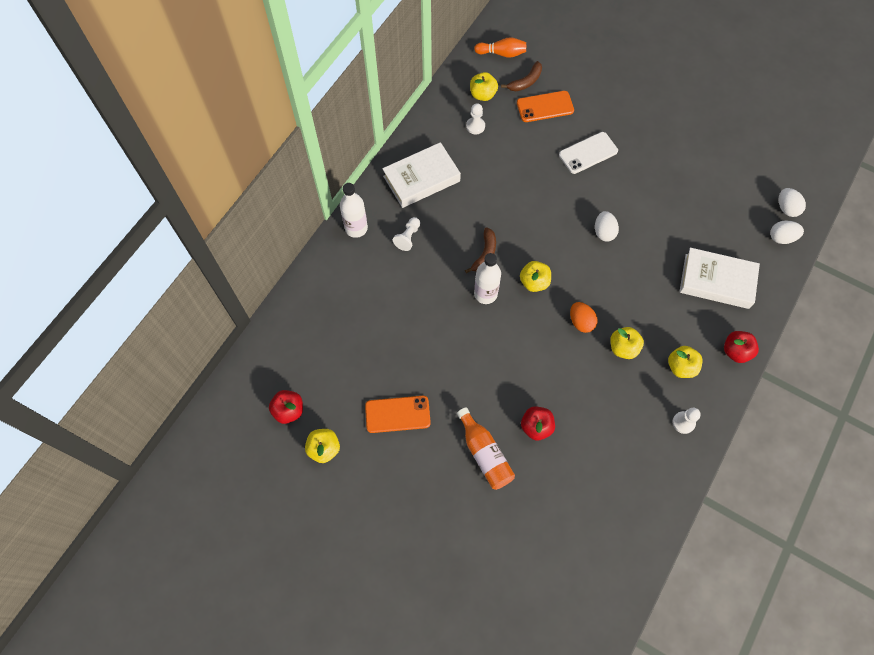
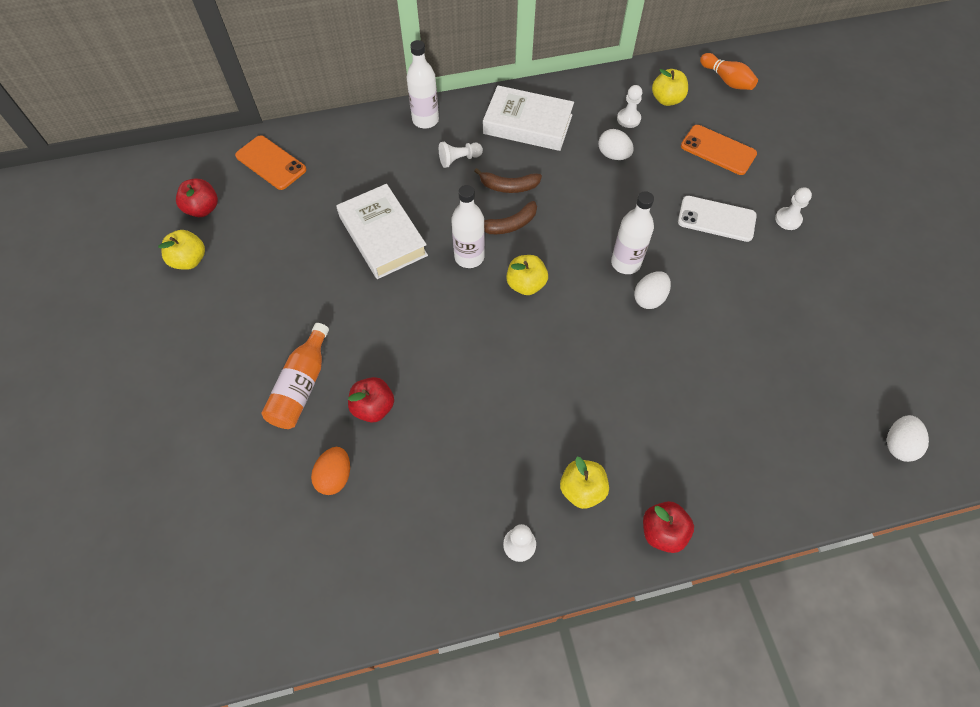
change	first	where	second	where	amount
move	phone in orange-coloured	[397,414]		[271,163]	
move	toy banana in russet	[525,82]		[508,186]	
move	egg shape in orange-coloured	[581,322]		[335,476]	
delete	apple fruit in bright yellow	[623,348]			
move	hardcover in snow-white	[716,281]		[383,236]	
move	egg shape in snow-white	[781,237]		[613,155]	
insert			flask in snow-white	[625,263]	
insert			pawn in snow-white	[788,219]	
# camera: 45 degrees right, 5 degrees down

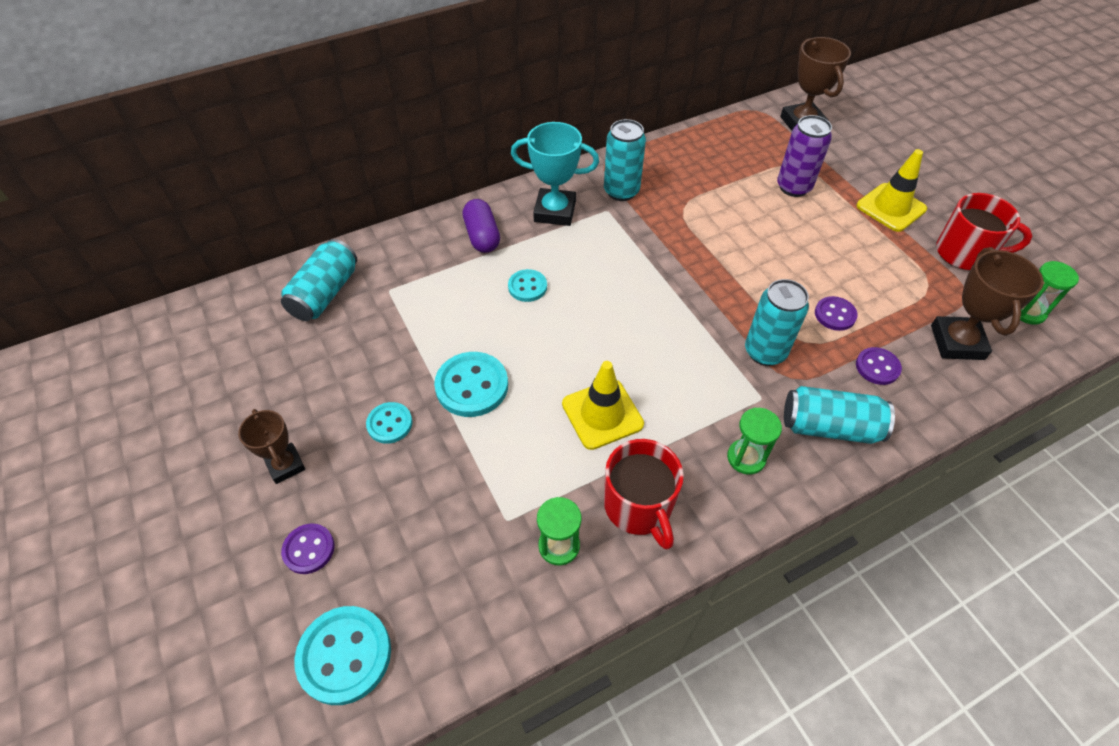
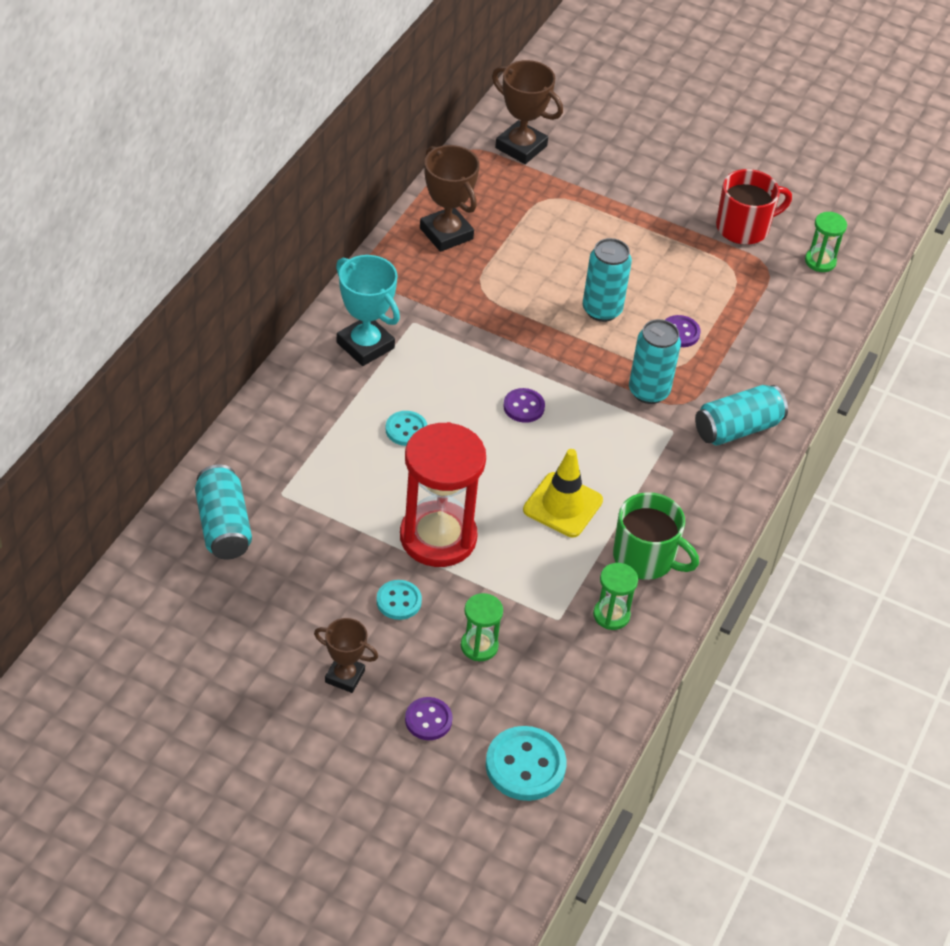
change	first	where	second	where	amount
replace	shirt button in turquoise	[472,386]	sandglass in crimson	[438,537]	
delete	capsule in violet	[482,236]			
rotate	prize cup in turquoise	[555,211]		[365,345]	75 degrees clockwise
move	tin in turquoise	[621,191]		[602,310]	
recolor	coffee mug in crimson	[638,506]	coffee mug in emerald	[645,558]	
move	sandglass in emerald	[746,458]		[479,646]	
delete	tin in violet	[793,187]			
delete	safety cone in bright yellow	[891,208]			
move	shirt button in violet	[877,367]		[524,407]	
move	prize cup in russet	[957,342]		[446,233]	
# camera: 40 degrees left, 5 degrees down

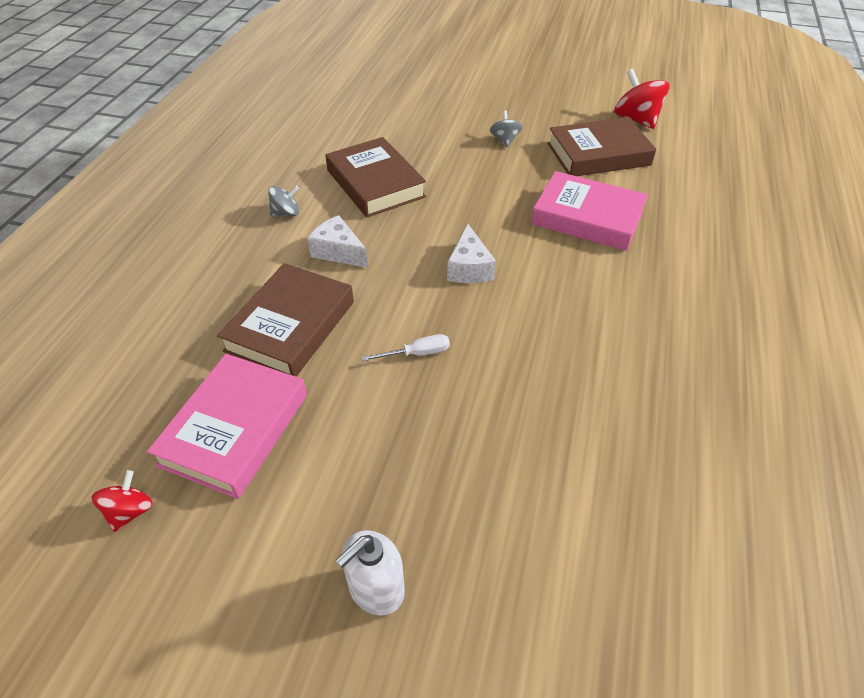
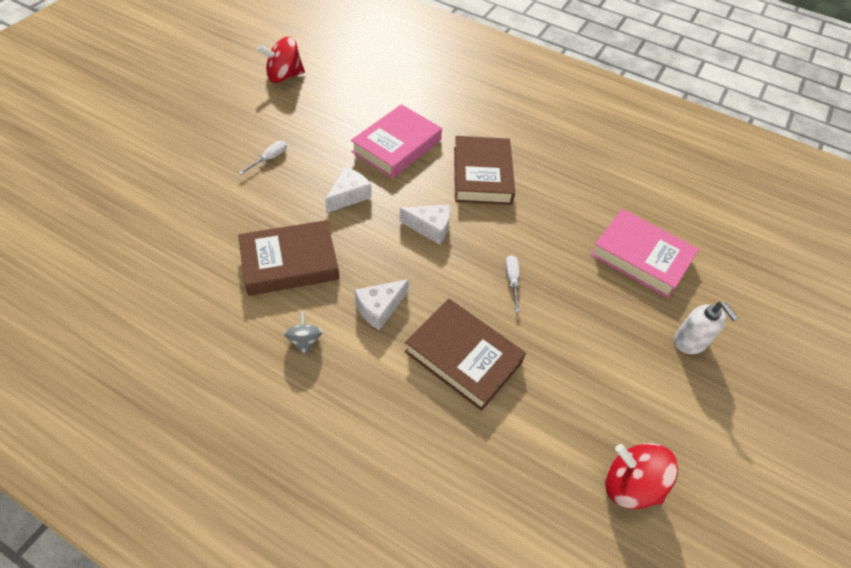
change	first	where	second	where	amount
resize	spinning top in crimson	[130,511]		[630,485]	x1.77
move	hardcover in rosy	[235,429]		[641,257]	
replace	spinning top in ash-grey	[504,140]	screwdriver in snow-white	[269,159]	
move	hardcover in russet	[598,154]		[482,175]	
insert			cheese wedge in snow-white	[349,196]	
# camera: 80 degrees left, 5 degrees up

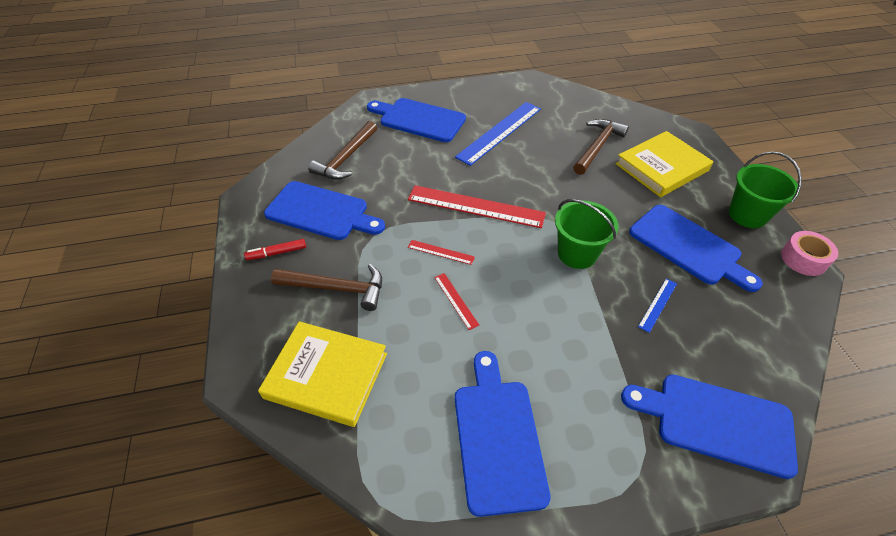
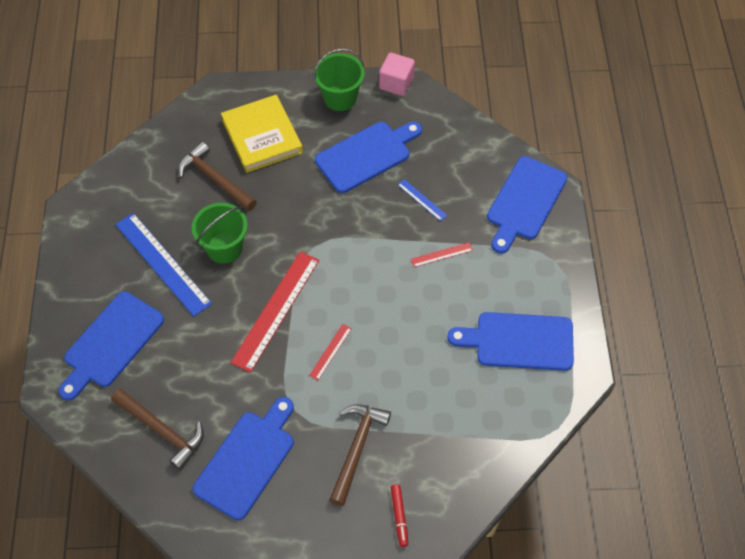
change	first	where	second	where	amount
move	marker in crimson	[277,253]		[399,516]	
delete	hardcover in bright yellow	[326,375]			
move	measuring stick in crimson	[456,300]		[441,254]	
move	bucket in emerald	[577,253]		[224,248]	
replace	tape in rosy	[803,259]	solid cube in rosy	[396,83]	
# camera: 80 degrees left, 10 degrees up

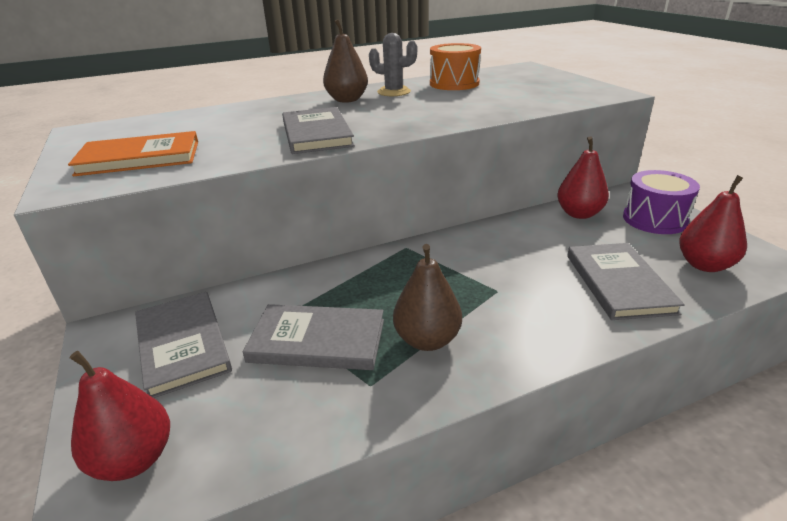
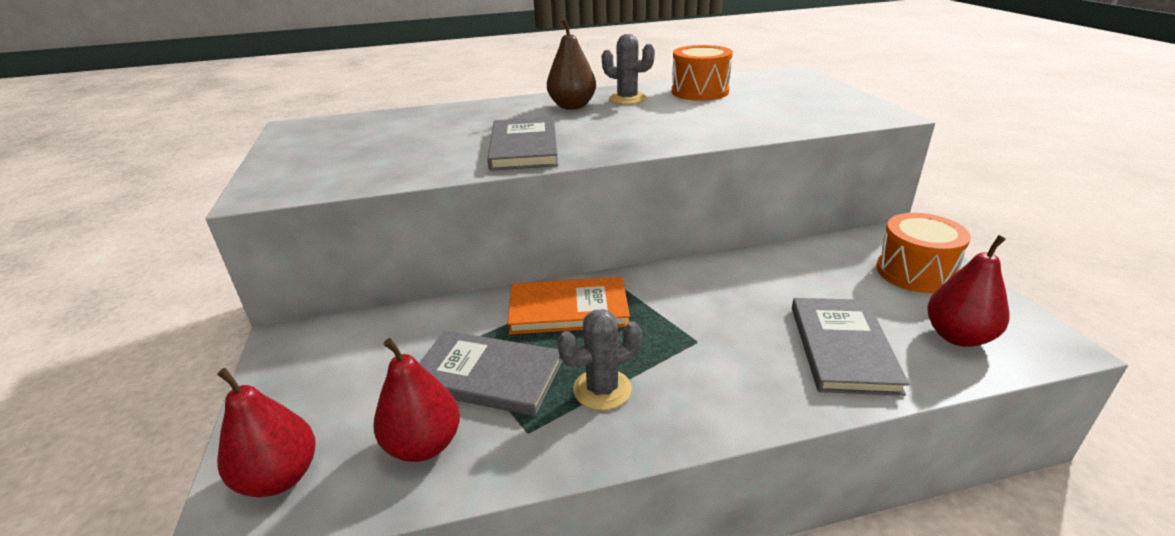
change	first	where	second	where	amount
move	hardcover in orange-coloured	[140,158]		[568,309]	
delete	hardcover in ash-grey	[182,345]			
replace	pear fruit in russet	[427,340]	prickly plant in ash-grey	[602,389]	
move	pear fruit in crimson	[579,214]		[424,445]	
recolor	toy drum in violet	[654,219]	toy drum in orange-coloured	[914,272]	
# camera: 10 degrees right, 0 degrees up

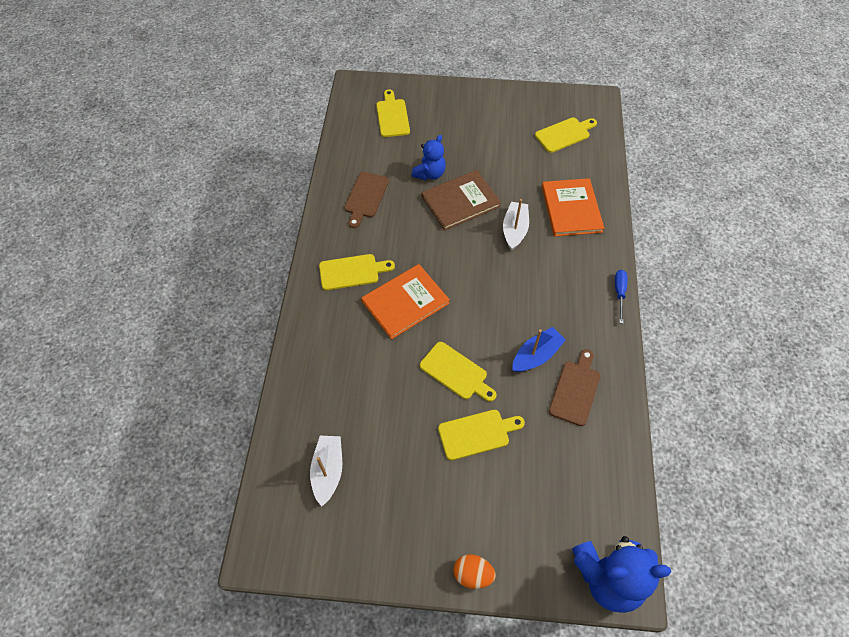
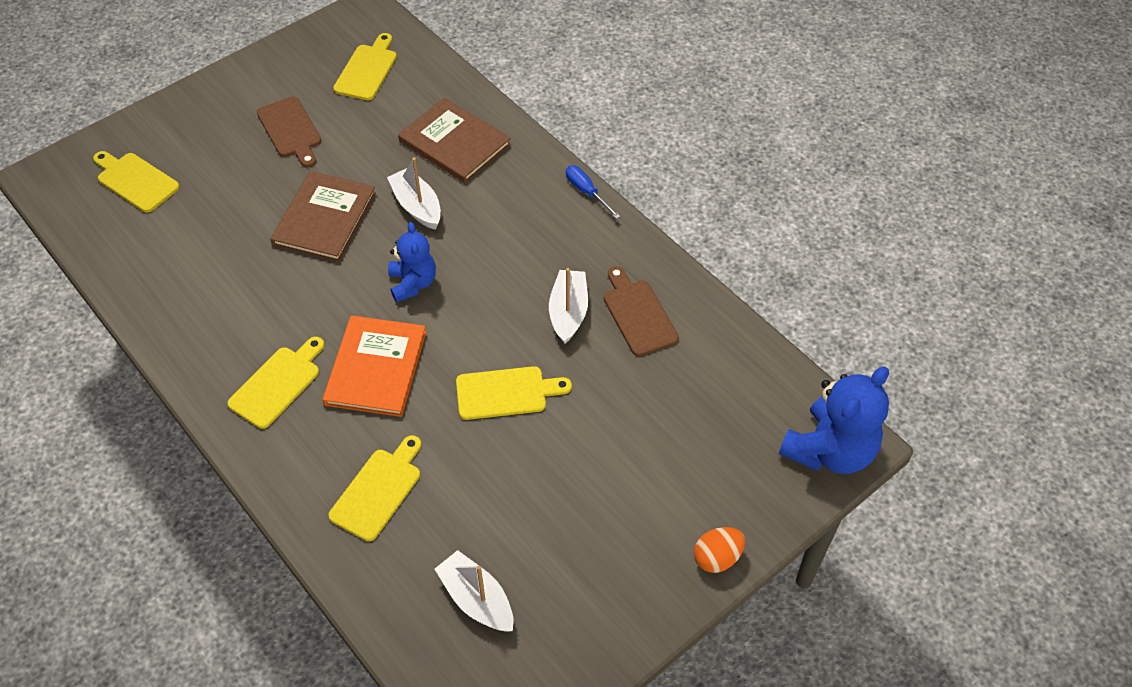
change	first	where	second	where	amount
move	bread board in russet	[365,197]		[290,130]	
move	teddy bear in blue	[430,174]		[413,283]	
move	bread board in bright yellow	[477,433]		[378,490]	
recolor	boat in blue	[536,355]	boat in snow-white	[568,312]	
recolor	hardcover in orange-coloured	[571,209]	hardcover in russet	[454,143]	
# camera: 45 degrees left, 5 degrees down

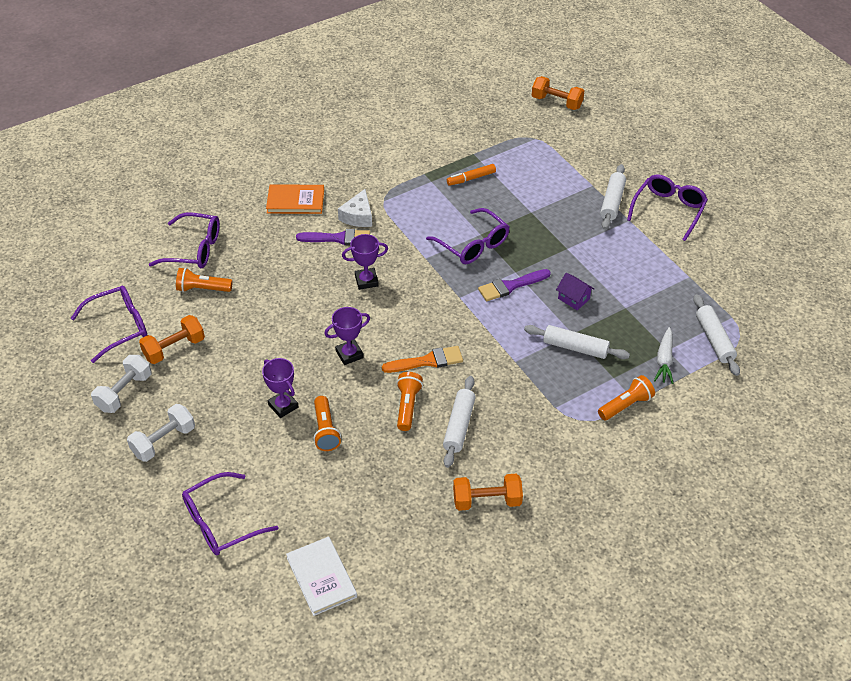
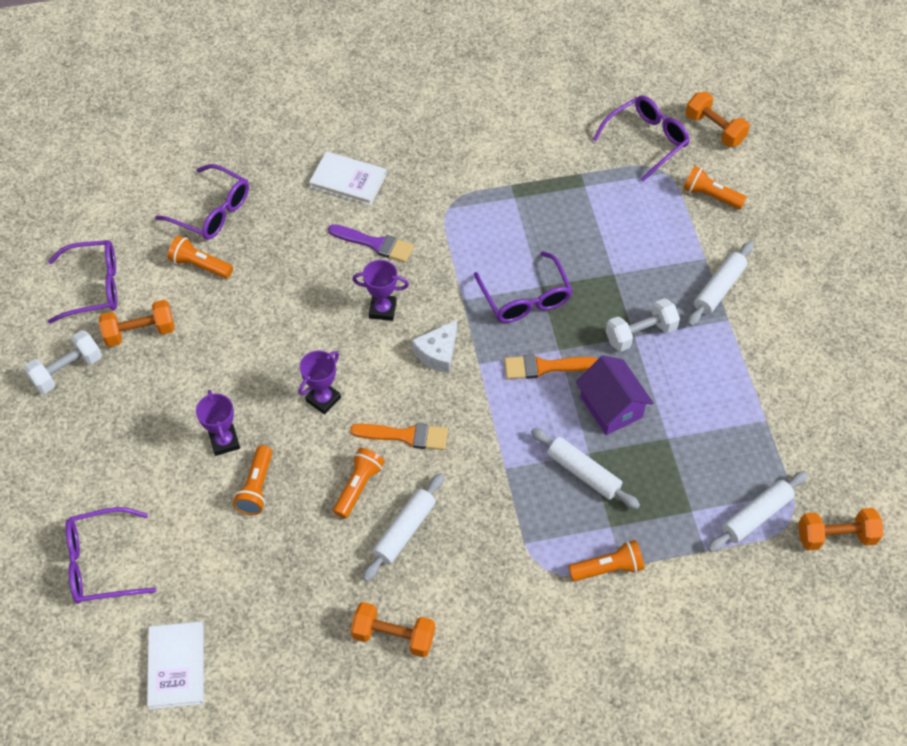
change	first	where	second	where	amount
move	dumbbell in snow-white	[163,441]		[640,333]	
recolor	hardcover in orange-coloured	[295,201]	hardcover in snow-white	[348,180]	
rotate	prize cup in violet	[349,354]		[323,399]	45 degrees counterclockwise
move	cheese wedge in snow-white	[358,216]		[438,352]	
delete	marker in orange-coloured	[471,178]			
recolor	brush in violet	[511,286]	brush in orange-coloured	[545,367]	
resize	cottage in violet	[573,299]		[611,407]	x1.66
move	glasses in violet	[668,210]		[646,140]	
delete	carrot in snow-white	[664,360]			
rotate	dough roller in snow-white	[714,339]		[756,516]	45 degrees clockwise
insert			flashlight in orange-coloured	[710,196]	
insert			dumbbell in orange-coloured	[835,536]	
# camera: 20 degrees right, 10 degrees up

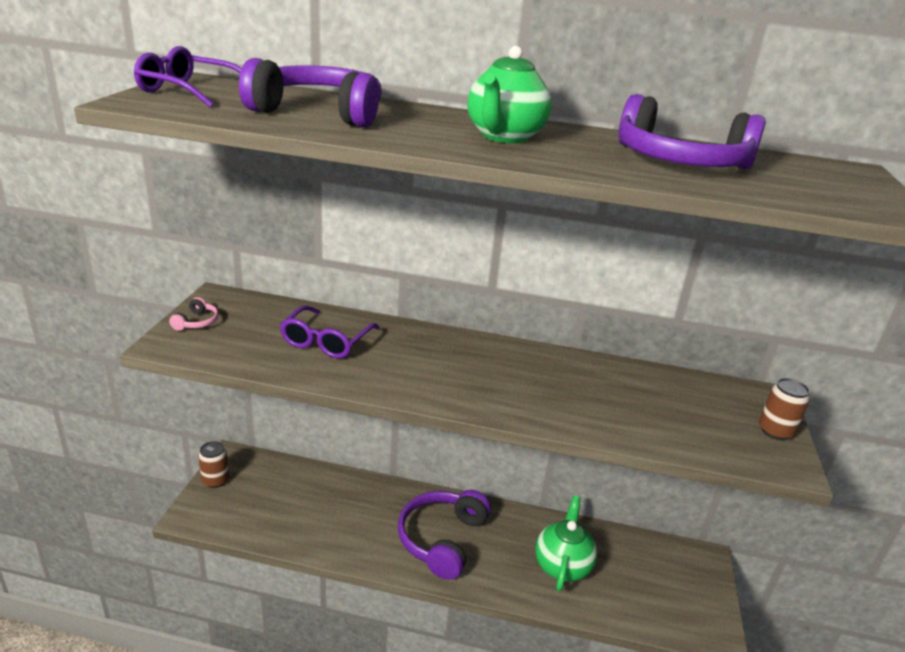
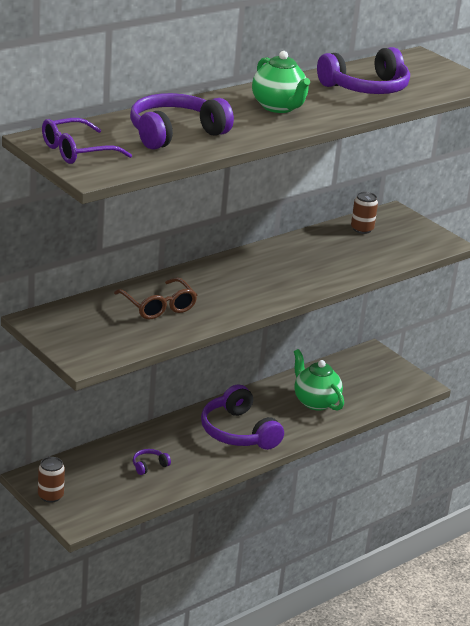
change	first	where	second	where	amount
delete	headphones in rosy	[196,322]			
recolor	glasses in violet	[326,341]	glasses in russet	[158,306]	
move	tin in russet	[775,431]		[362,229]	
insert			headphones in violet	[149,466]	
# camera: 50 degrees left, 0 degrees up

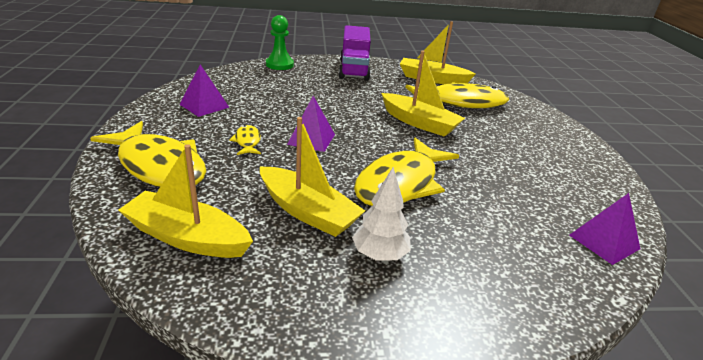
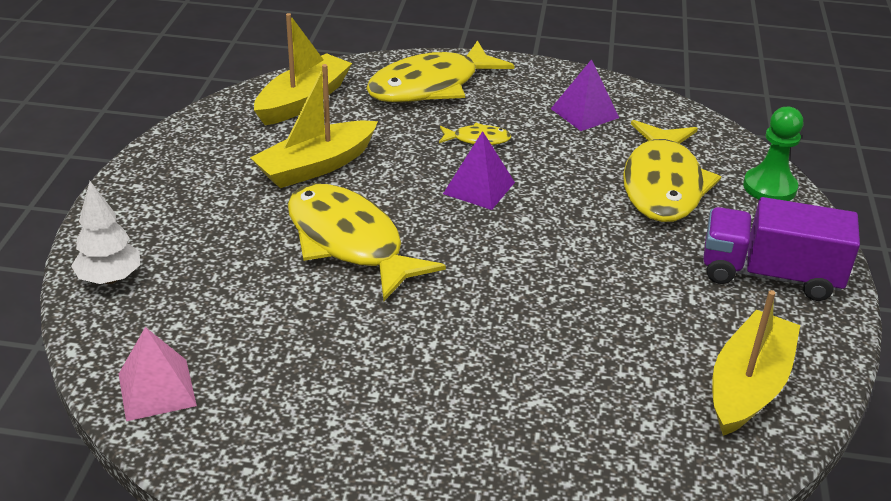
change	first	where	second	where	amount
move	toy tree in snow-white	[380,255]		[110,279]	
delete	boat in bright yellow	[419,123]			
move	fish figure in bright yellow	[460,102]		[663,184]	
recolor	pyramid shape in violet	[604,241]	pyramid shape in rosy	[157,389]	
# camera: 105 degrees right, 5 degrees up

